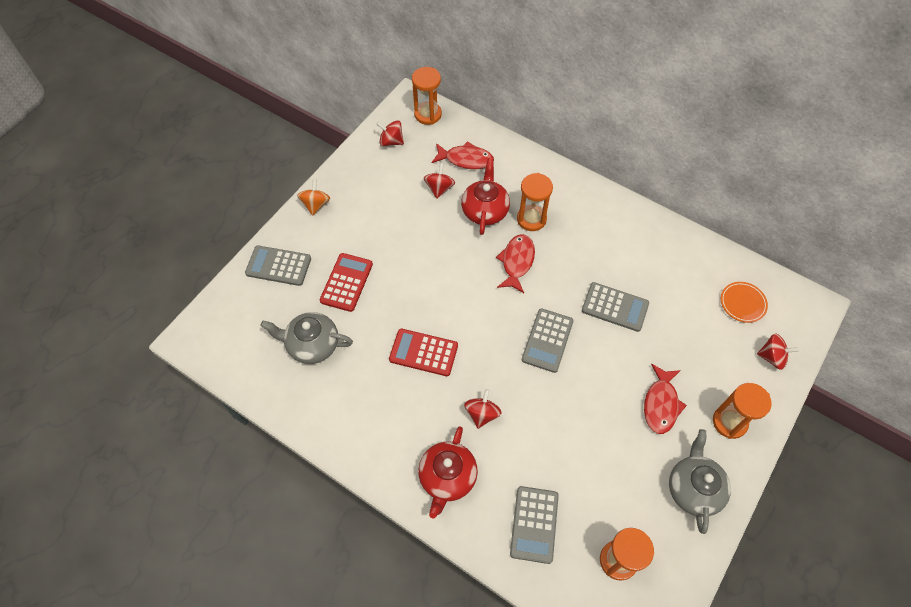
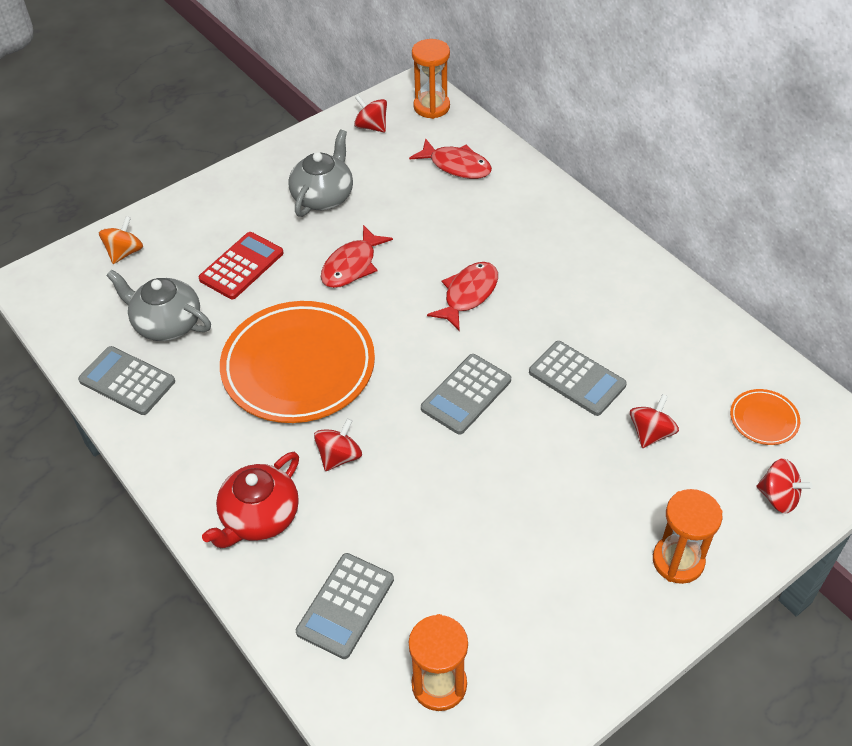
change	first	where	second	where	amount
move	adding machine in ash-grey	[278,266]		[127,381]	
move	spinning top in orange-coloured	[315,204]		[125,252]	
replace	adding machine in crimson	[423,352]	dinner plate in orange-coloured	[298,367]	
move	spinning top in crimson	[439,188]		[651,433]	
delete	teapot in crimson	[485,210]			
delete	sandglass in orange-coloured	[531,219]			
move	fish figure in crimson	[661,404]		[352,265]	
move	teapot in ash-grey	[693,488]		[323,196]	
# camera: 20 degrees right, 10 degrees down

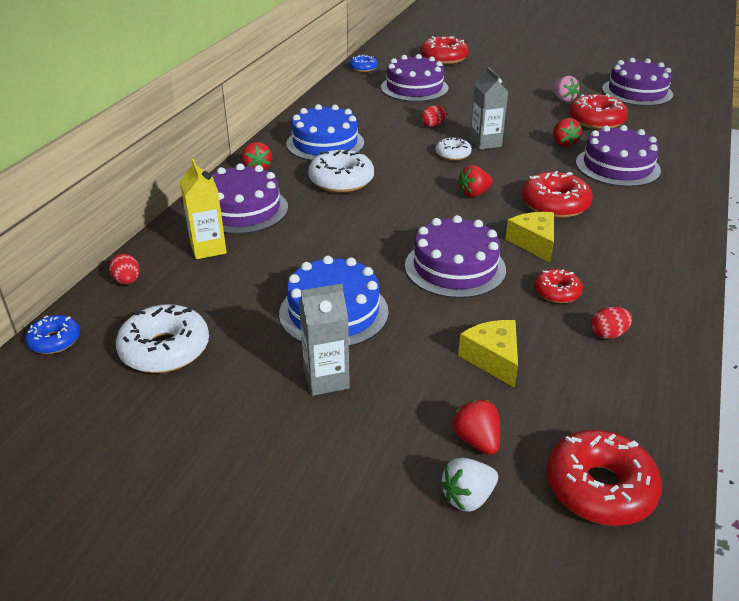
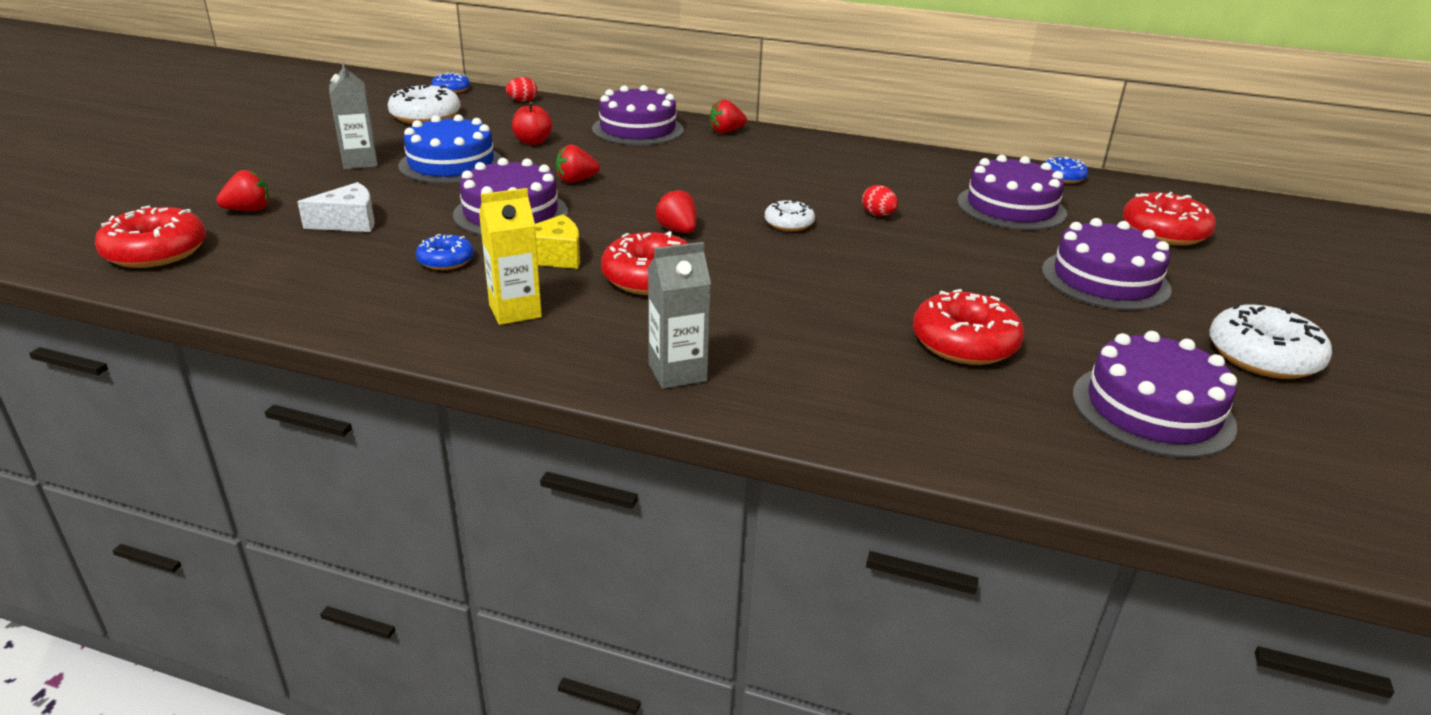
change	first	where	second	where	amount
move	juice carton in bright yellow	[208,248]		[515,311]	
delete	cake in blue	[325,143]			
move	doughnut in snow-white	[341,181]		[1263,356]	
delete	berry in snow-white	[468,497]			
recolor	cheese wedge in bright yellow	[493,359]	cheese wedge in snow-white	[348,222]	
move	juice carton in ash-grey	[485,143]		[677,372]	
recolor	doughnut in crimson	[557,292]	doughnut in blue	[446,260]	
delete	berry in rosy	[563,99]			
move	berry in crimson	[563,143]		[576,181]	
move	cake in violet	[617,166]		[1105,279]	
delete	egg shape in crimson	[608,334]			
insert			apple fruit in crimson	[532,142]	
# camera: 85 degrees right, 5 degrees down

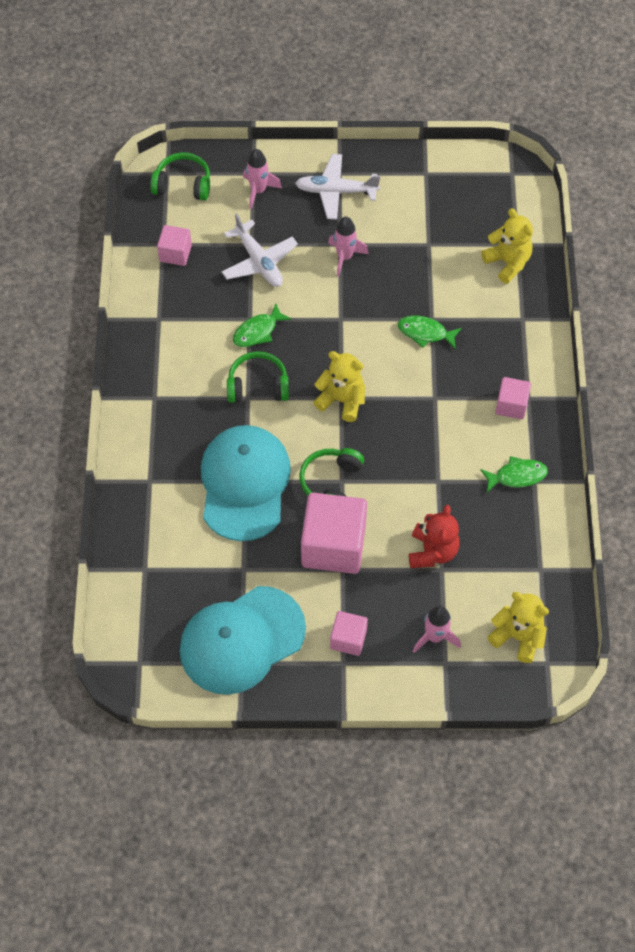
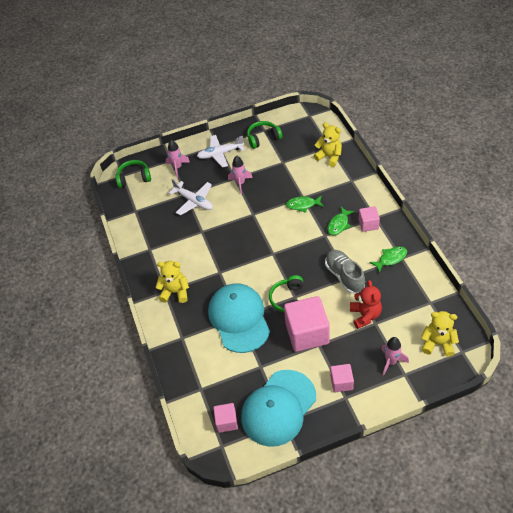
change	first	where	second	where	amount
move	solid cube in rosy	[175,253]		[226,422]	
move	headphones in emerald	[258,386]		[263,138]	
move	fish figure in emerald	[258,331]		[339,224]	
move	teddy bear in bright yellow	[342,400]		[175,292]	
insert			shoe in ash-grey	[344,276]	
# camera: 15 degrees left, 10 degrees down

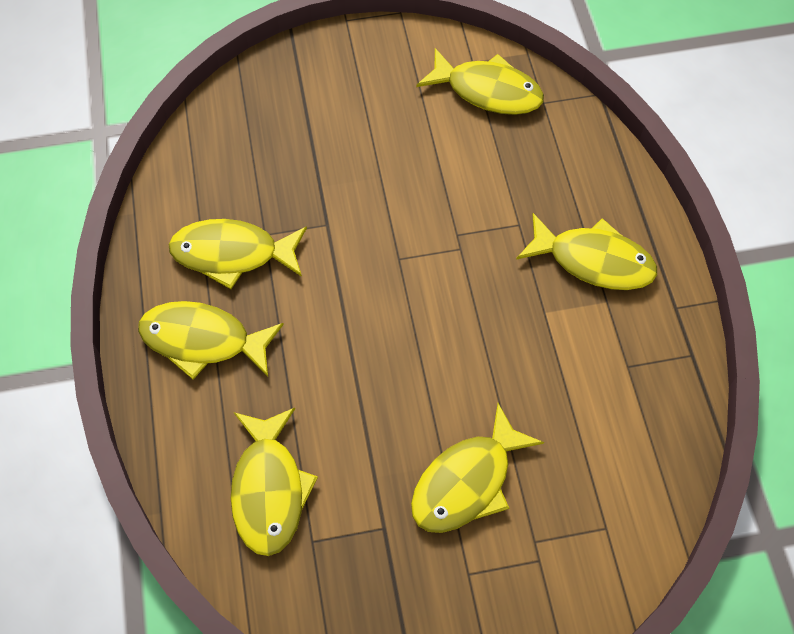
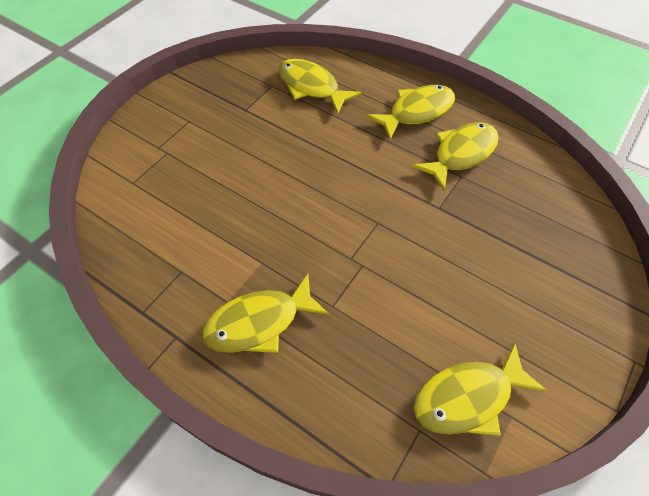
change	first	where	second	where	amount
delete	fish figure in bright yellow	[467,481]			
# camera: 135 degrees right, 5 degrees down

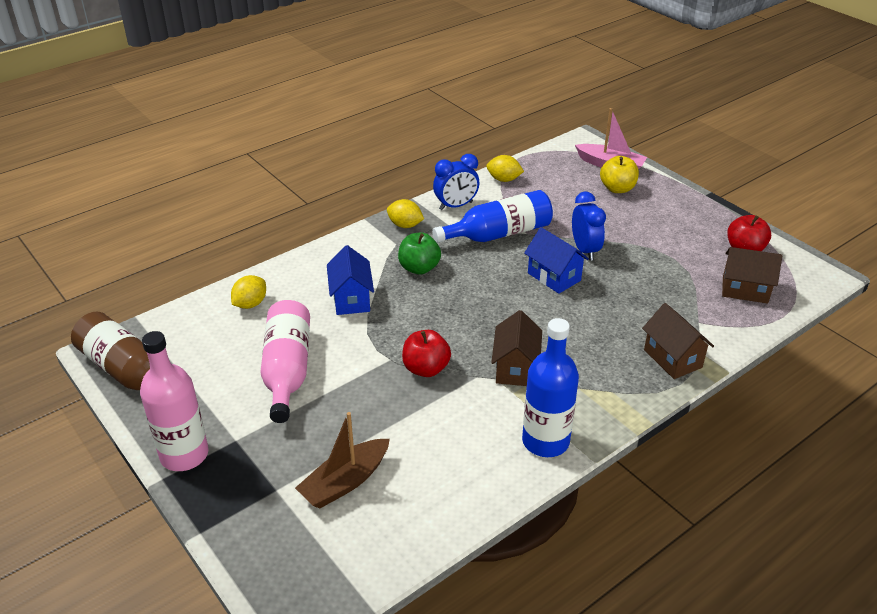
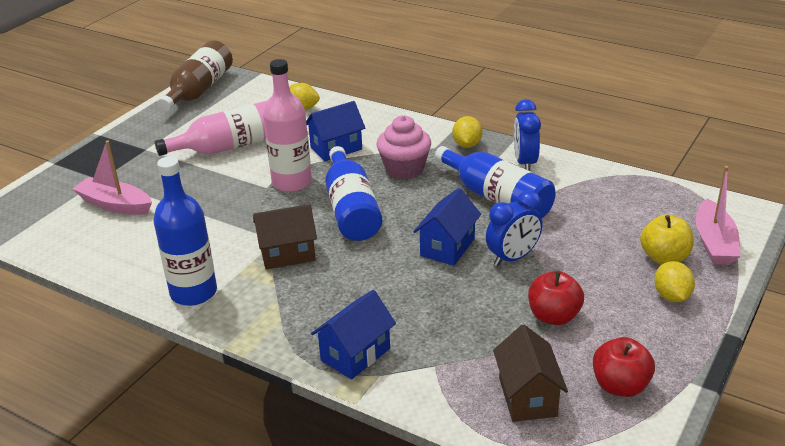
change	first	where	second	where	amount
move	flask in rosy	[184,455]		[292,182]	
recolor	boat in russet	[345,482]	boat in rosy	[115,205]	
replace	apple fruit in emerald	[419,268]	muffin in rosy	[404,169]	
move	apple fruit in crimson	[426,369]		[553,316]	
rotate	bedside clock in blue	[456,206]		[525,163]	45 degrees clockwise
move	citrus fruit in bright yellow	[504,179]		[671,296]	
recolor	cottage in russet	[672,358]	cottage in blue	[355,354]	
insert			flask in blue	[351,209]	
# camera: 70 degrees right, 5 degrees down

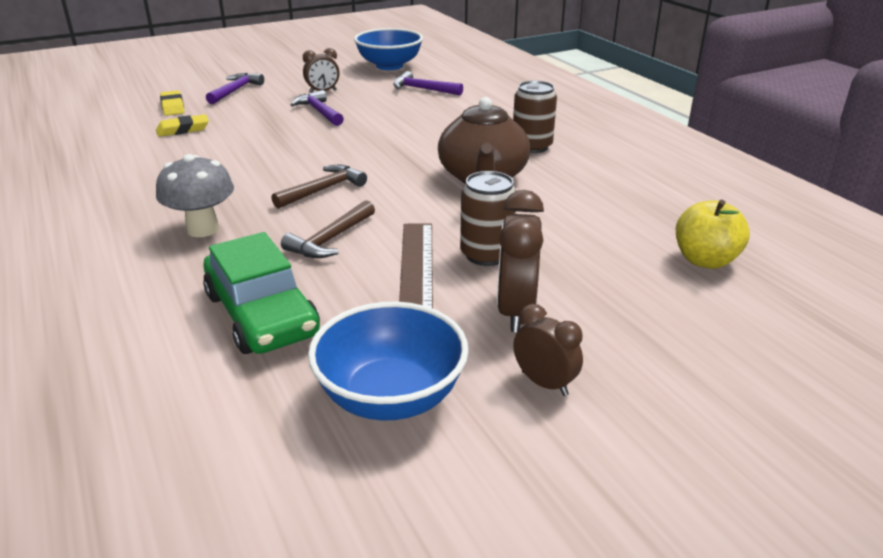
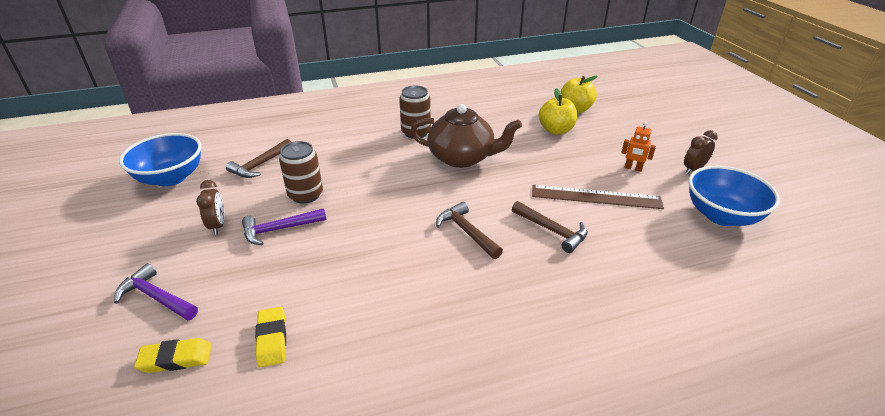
change	first	where	second	where	amount
delete	fungus in ash-grey	[203,229]			
delete	automobile in emerald	[261,314]			
recolor	carpenter's hammer in violet	[422,89]	carpenter's hammer in russet	[260,165]	
move	tin in russet	[486,255]		[305,195]	
replace	bedside clock in russet	[516,311]	robot in orange-coloured	[633,168]	
insert			apple fruit in bright yellow	[556,130]	
# camera: 80 degrees left, 5 degrees up

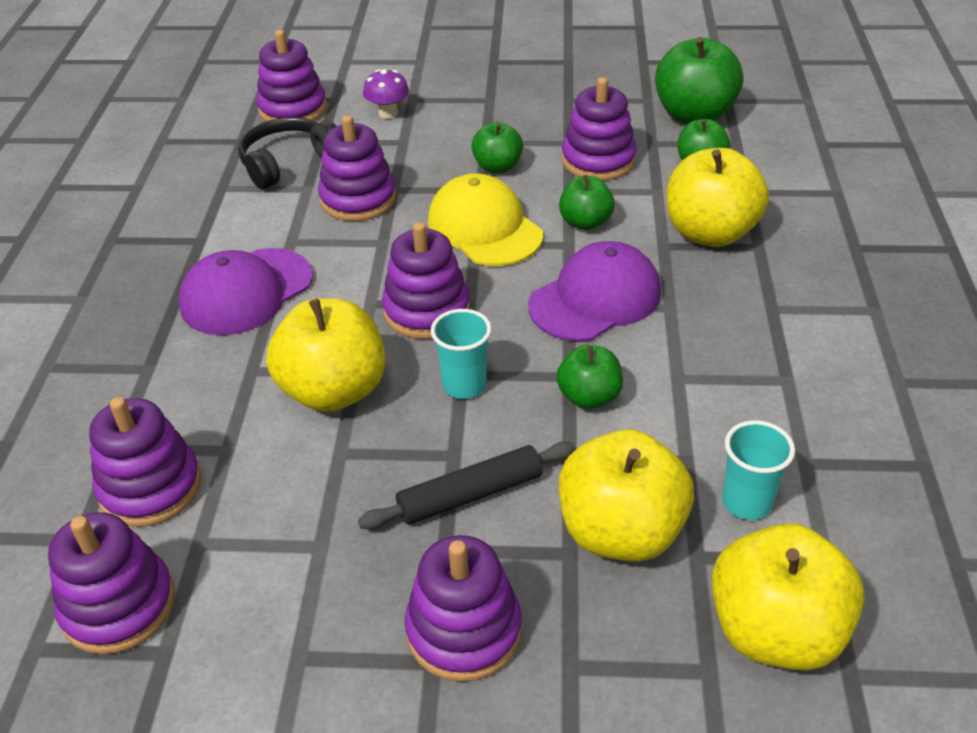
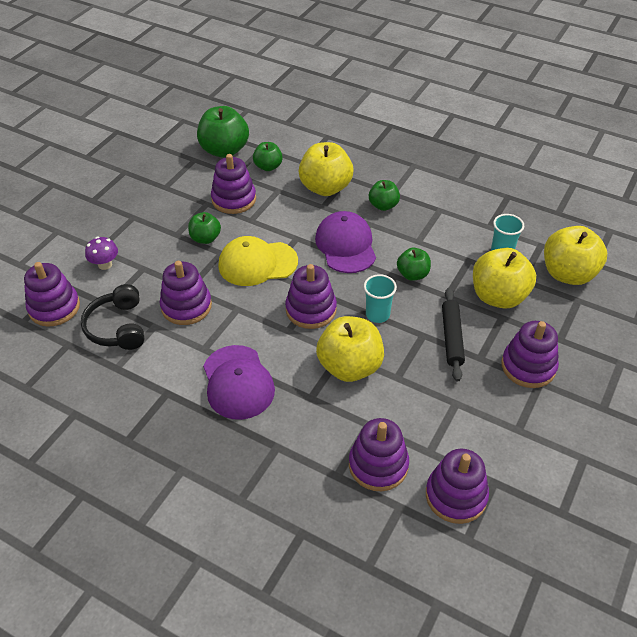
change	first	where	second	where	amount
move	apple fruit in emerald	[585,222]		[383,205]	
# camera: 65 degrees left, 5 degrees up

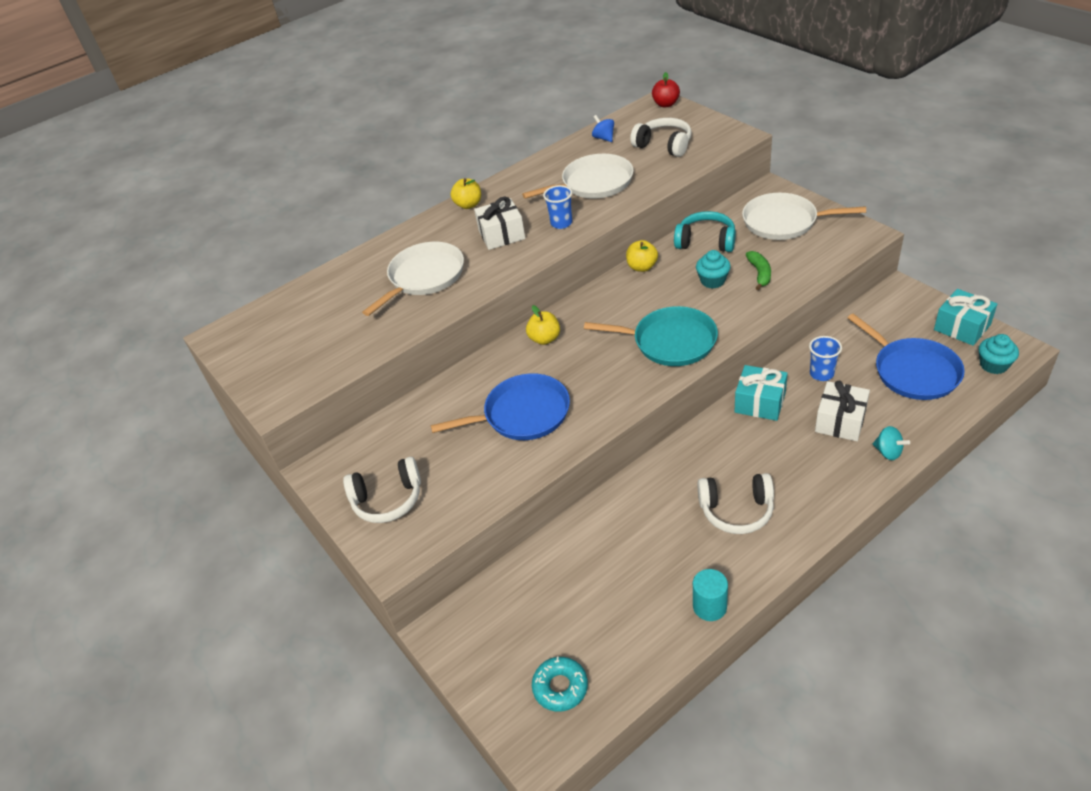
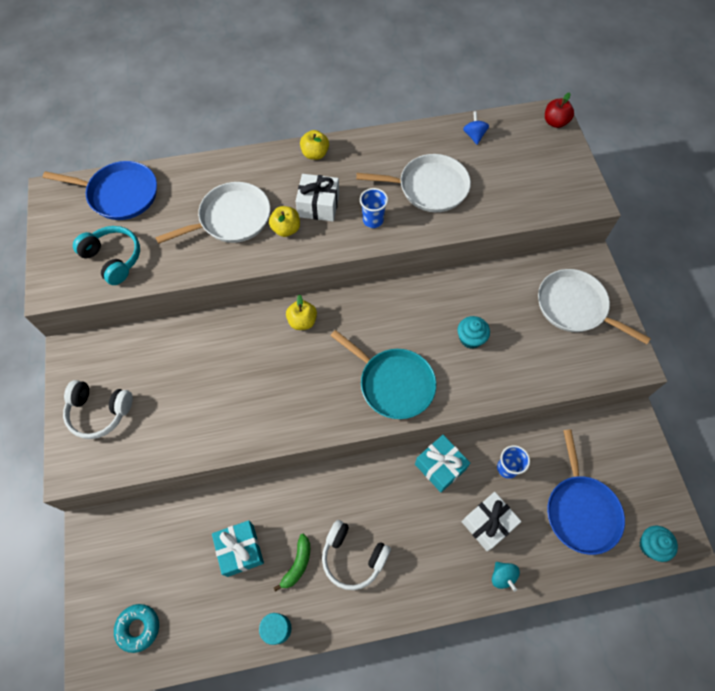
change	first	where	second	where	amount
move	pan in blue	[522,414]		[120,194]	
move	apple fruit in bright yellow	[642,267]		[286,229]	
delete	headphones in snow-white	[664,145]			
move	headphones in turquoise	[706,241]		[113,259]	
move	toy banana in emerald	[759,273]		[297,564]	
move	gift in turquoise	[962,327]		[240,550]	
# camera: 20 degrees right, 20 degrees up

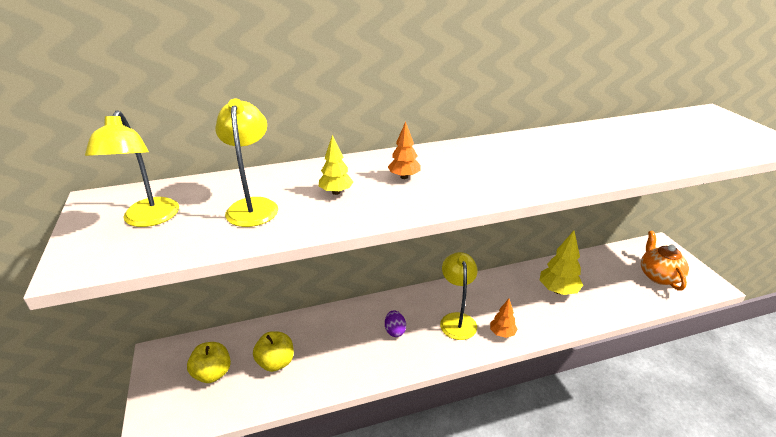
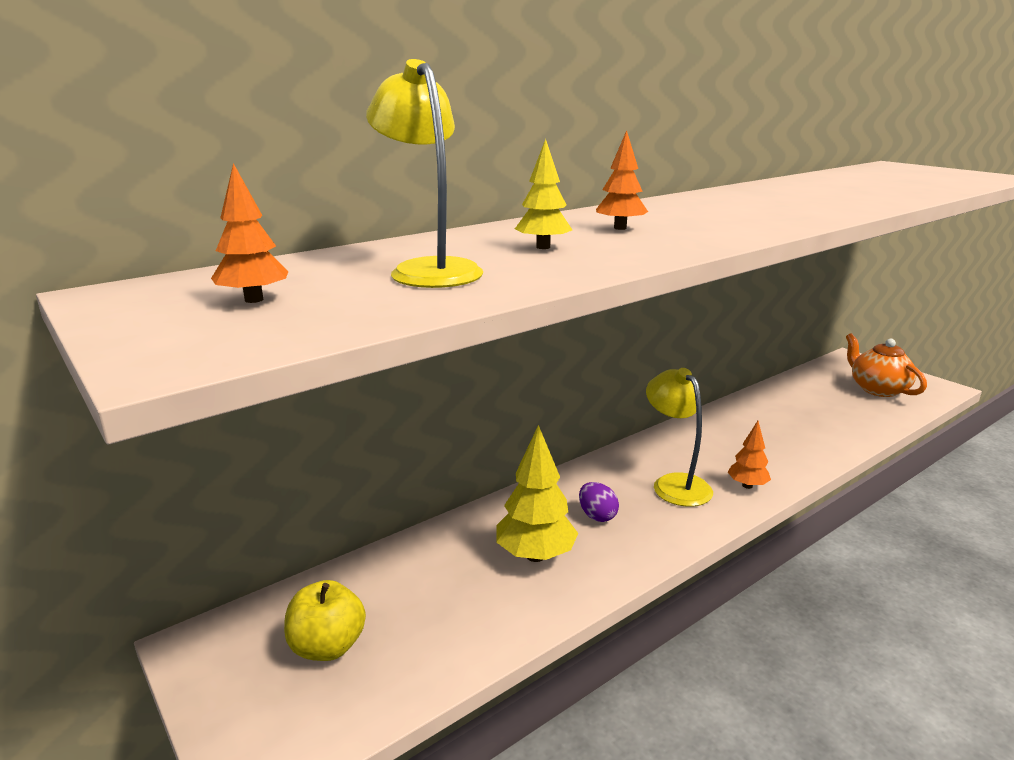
change	first	where	second	where	amount
replace	lamp in bright yellow	[148,219]	toy tree in orange-coloured	[254,300]	
delete	apple fruit in bright yellow	[276,362]			
move	toy tree in bright yellow	[558,290]		[535,555]	
# camera: 20 degrees left, 10 degrees down

